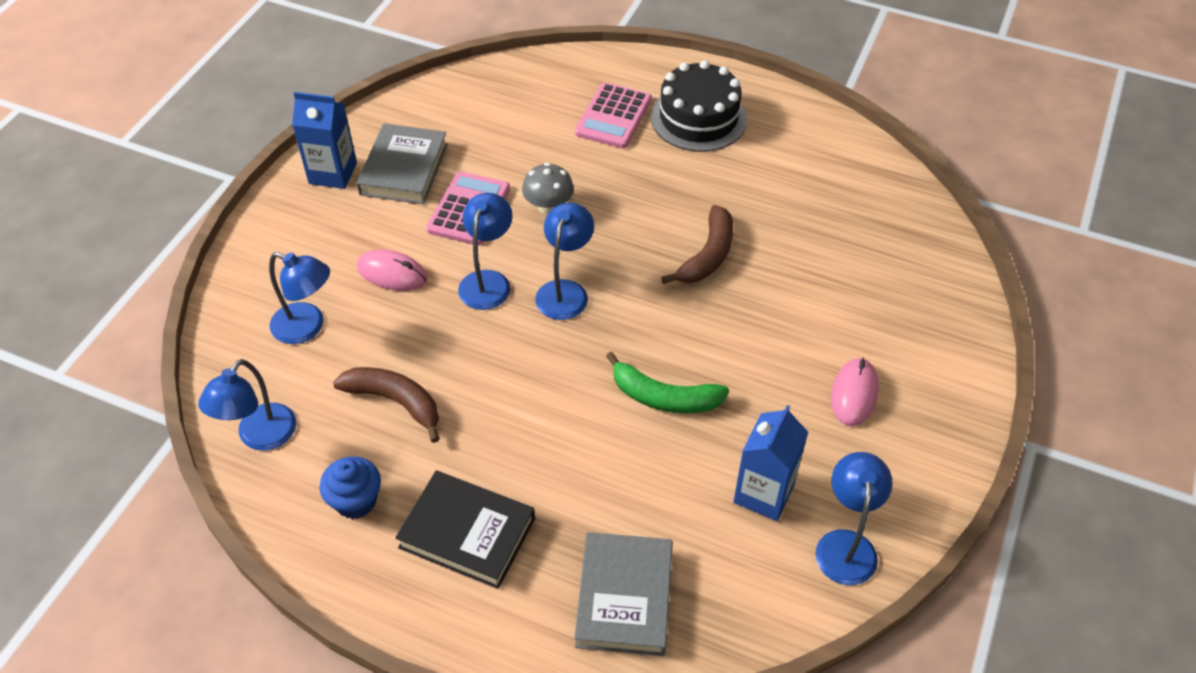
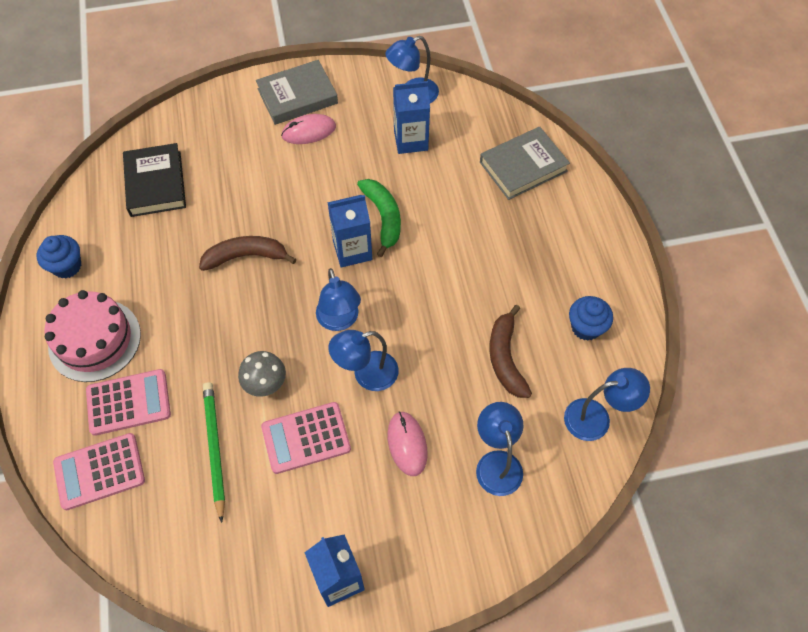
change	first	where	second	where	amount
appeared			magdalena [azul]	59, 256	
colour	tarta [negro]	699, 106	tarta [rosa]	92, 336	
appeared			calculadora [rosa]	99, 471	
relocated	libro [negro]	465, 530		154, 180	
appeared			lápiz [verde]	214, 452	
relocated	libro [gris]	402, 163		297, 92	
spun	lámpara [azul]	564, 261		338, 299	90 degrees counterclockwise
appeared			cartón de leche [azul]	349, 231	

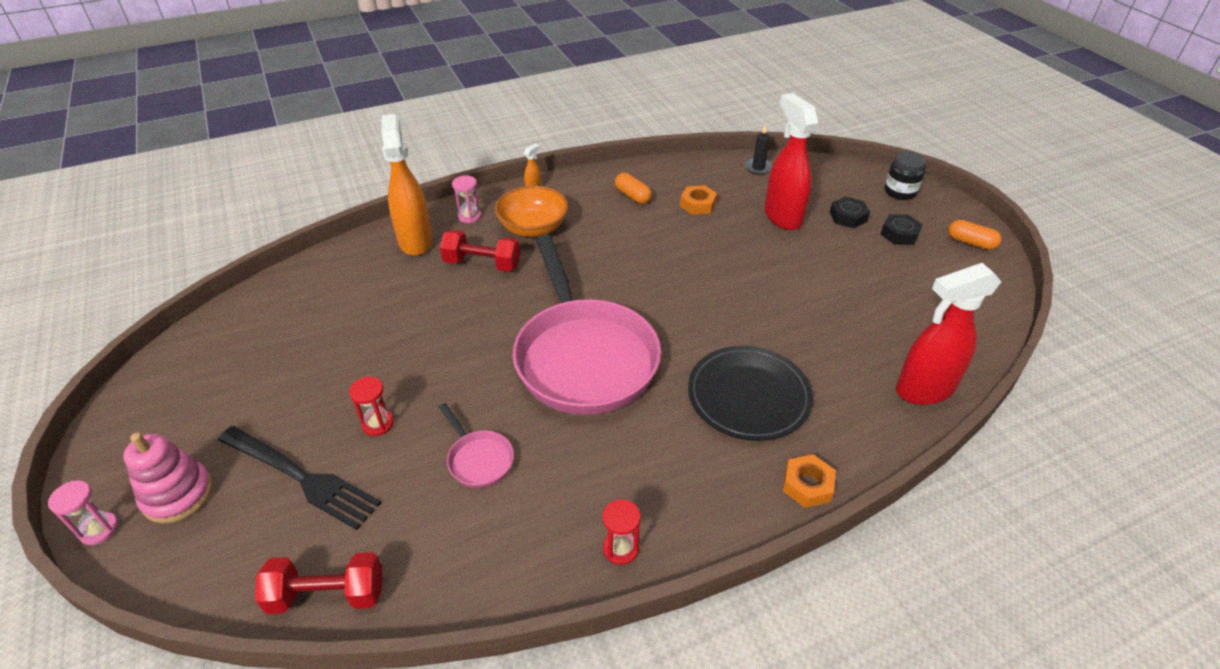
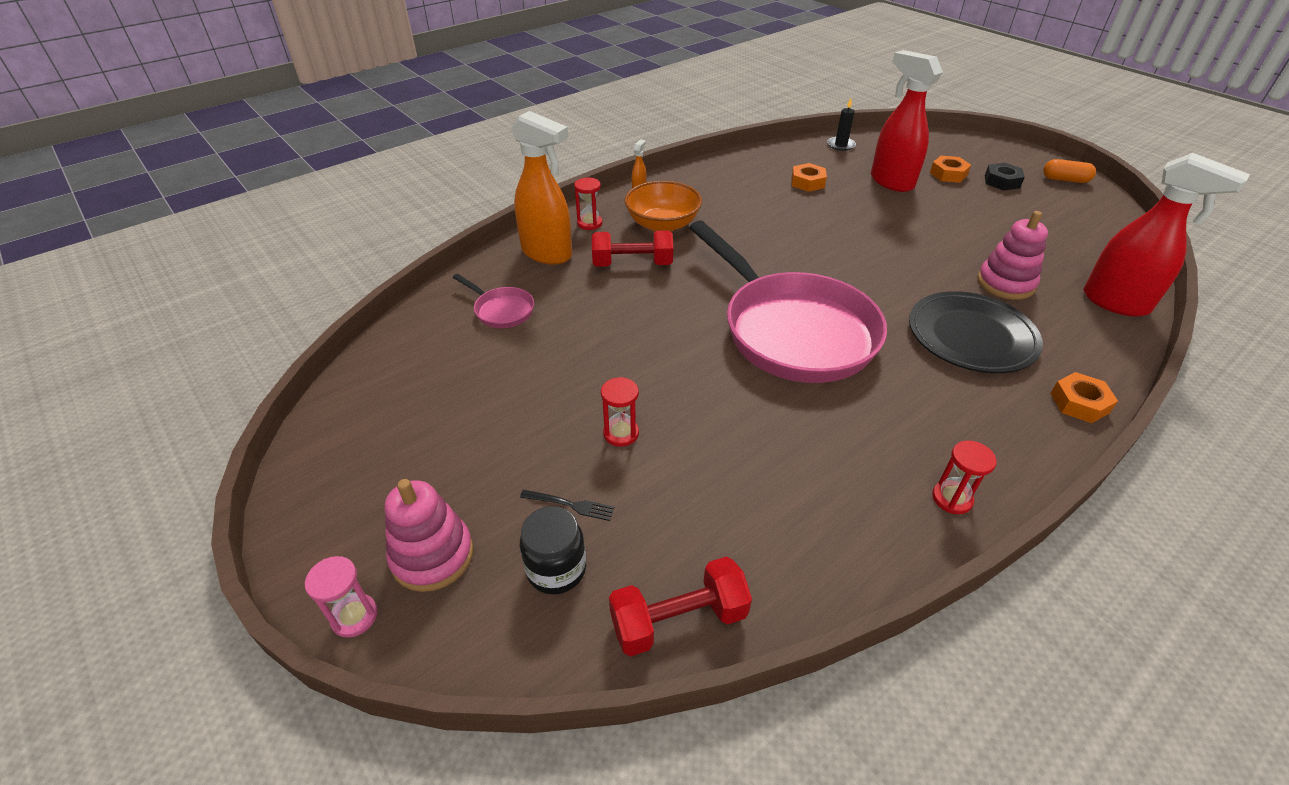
change	first	where	second	where	amount
relocated	sartén [rosa]	476, 445		493, 301	
spun	pulverizador [naranja]	407, 185		541, 188	150 degrees clockwise
size	tenedor [negro]	299, 478		567, 505	x0.41
relocated	tarro [negro]	905, 176		553, 550	
colour	reloj de arena [rosa]	466, 199	reloj de arena [rojo]	588, 204	
colour	tuerca [negro]	850, 212	tuerca [naranja]	950, 169	
appeared			juguete apilable [rosa]	1012, 255	
spun	pulverizador [rojo]	948, 334		1166, 235	105 degrees counterclockwise
missing	cápsula [naranja]	633, 188			

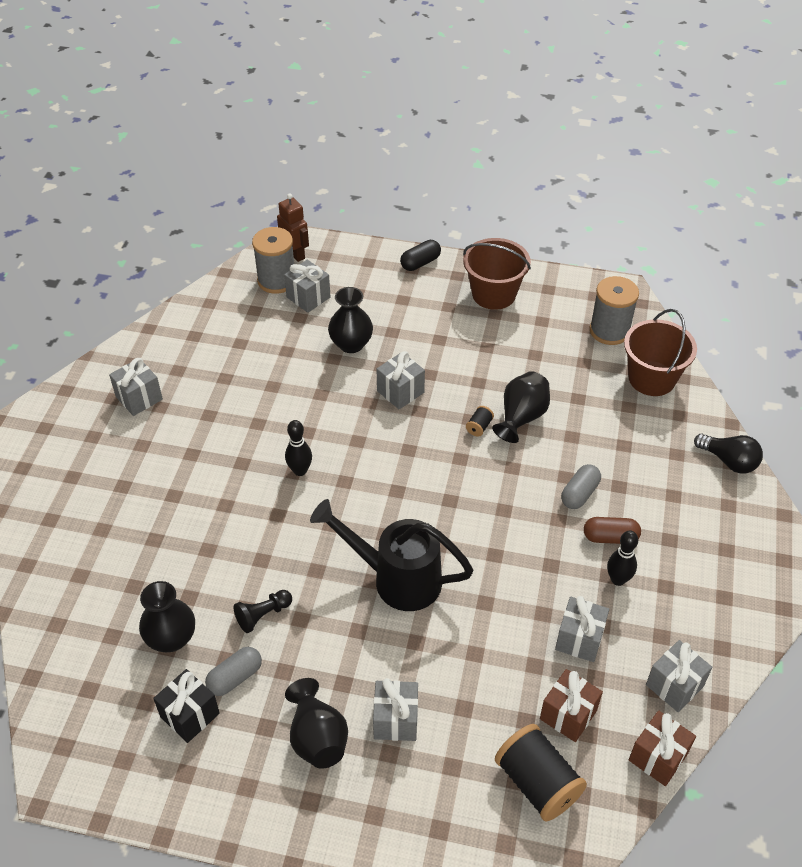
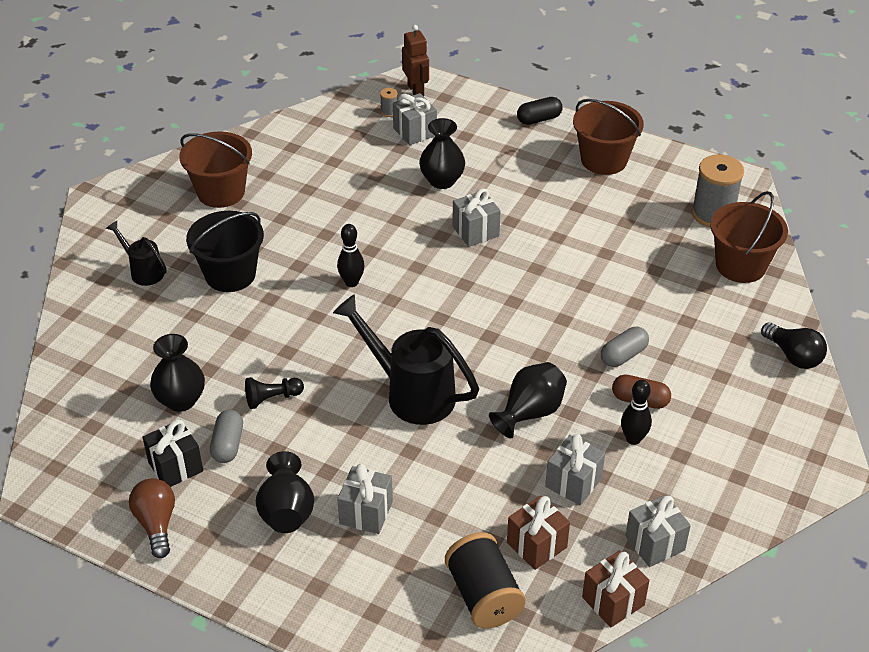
change	first	where	second	where	amount
appeared			regadera [negro]	136, 253	
appeared			bombilla [marrón]	152, 518	
exchanged	regalo [gris]	136, 387	balde [marrón]	216, 169	
appeared			balde [negro]	225, 251	
spun	cápsula [gris]	233, 671		226, 436	60 degrees counterclockwise
size	carrete [gris]	273, 260		389, 102	x0.43
relocated	florero [negro]	521, 407		528, 400	
missing	carrete [negro]	480, 421			

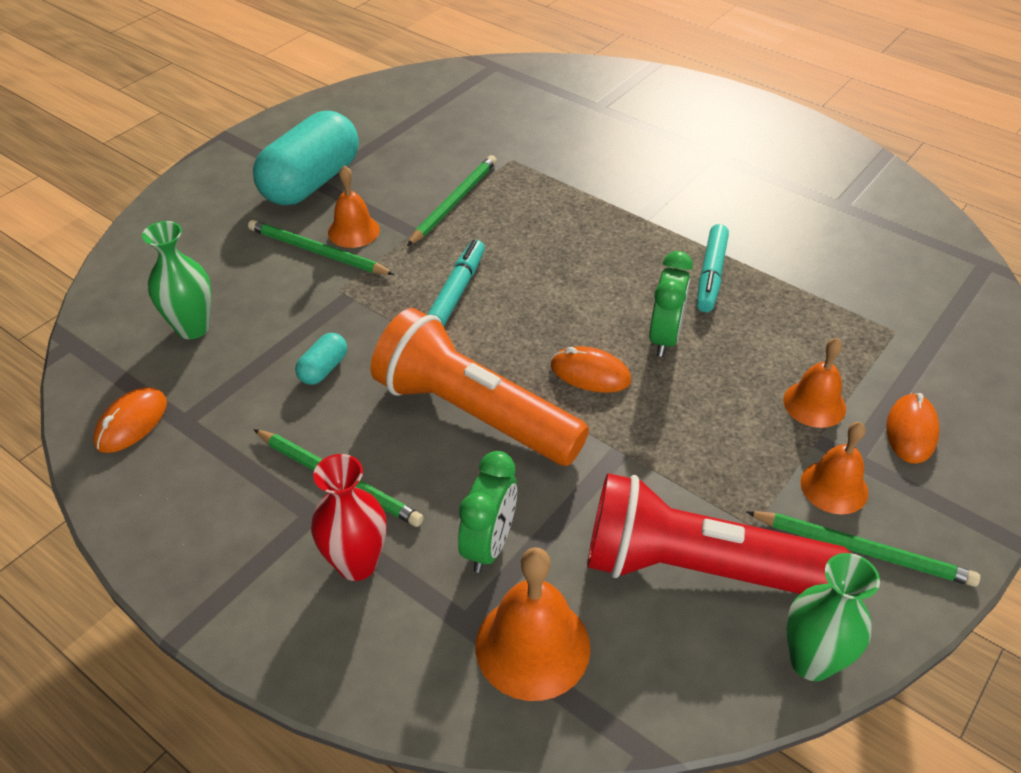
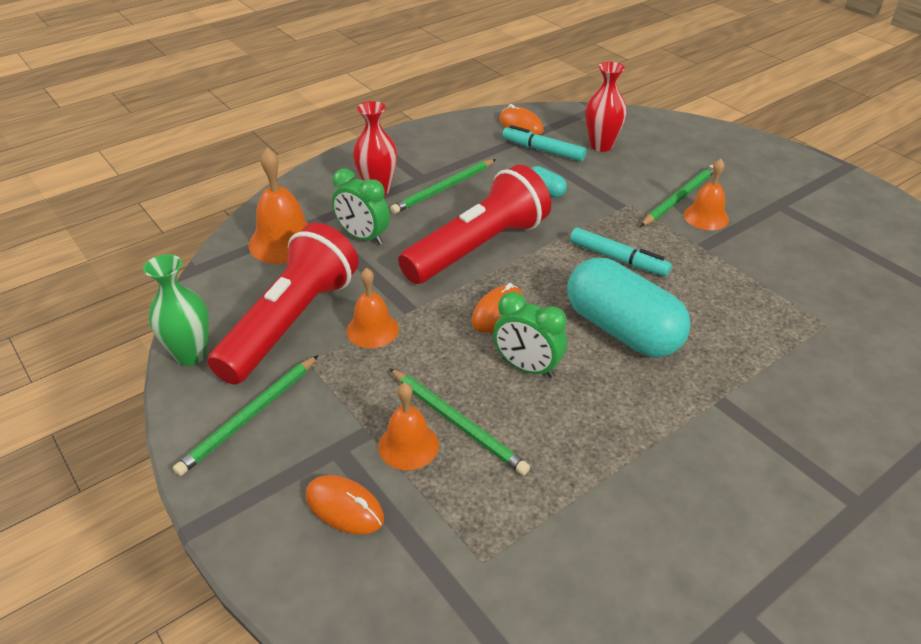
change	first	where	second	where	amount
relocated	campana [naranja]	834, 468		372, 308	
relocated	lápiz [verde]	452, 200		459, 421	
colour	lámpara de mano [naranja]	480, 387	lámpara de mano [rojo]	474, 224	
relocated	rotulador [turquesa]	713, 268		544, 143	
relocated	cápsula [turquesa]	306, 158		629, 308	
colour	florero [verde]	177, 280	florero [rojo]	606, 107	

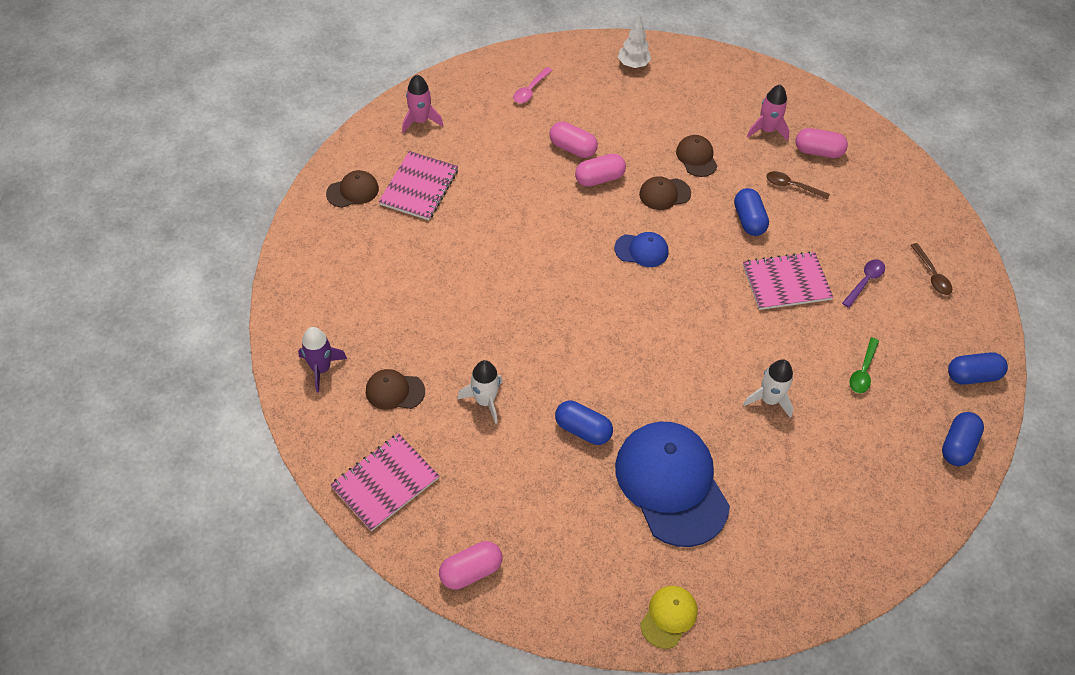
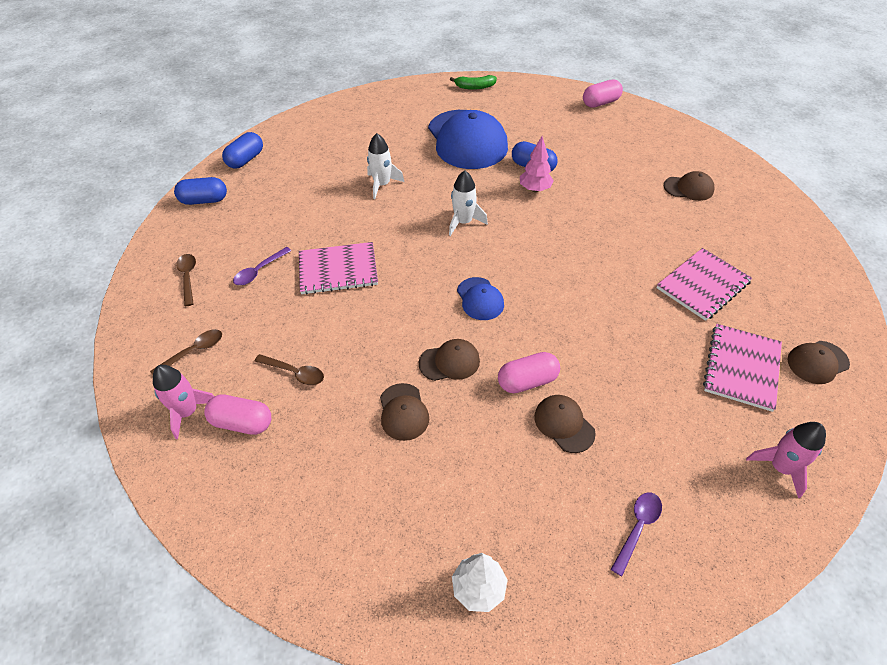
change	first	where	second	where	amount
appeared			cuchara [marrón]	186, 352	
relocated	cohete [rosa]	768, 112		183, 402	
relocated	cohete [blanco]	480, 392		468, 203	
exchanged	gorra [amarillo]	669, 617	plátano [verde]	473, 82	
spun	gorra [azul]	641, 249		480, 298	120 degrees counterclockwise
appeared			árbol [rosa]	537, 164	
exchanged	cápsula [rosa]	573, 139	gorra [marrón]	565, 424	
colour	cuchara [rosa]	532, 85	cuchara [morado]	636, 534	
relocated	cuaderno [rosa]	384, 482		704, 284	
missing	cohete [morado]	322, 360			
missing	cápsula [azul]	751, 212			
missing	cuchara [verde]	864, 365			

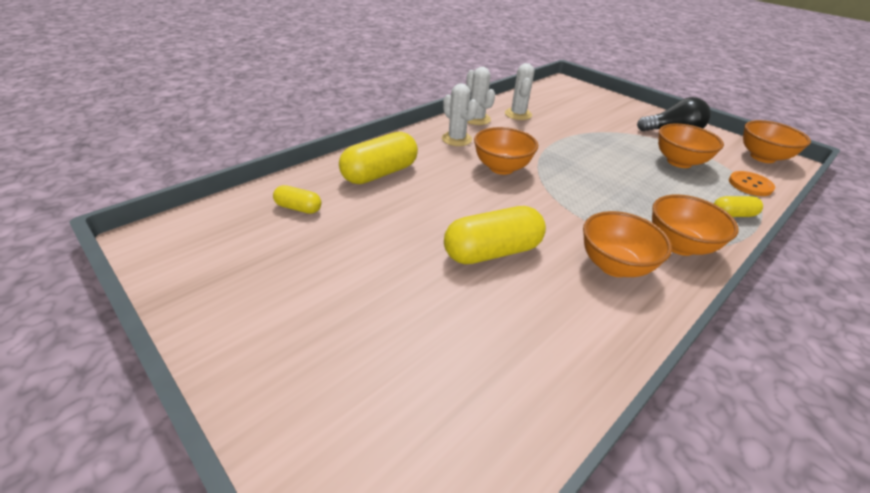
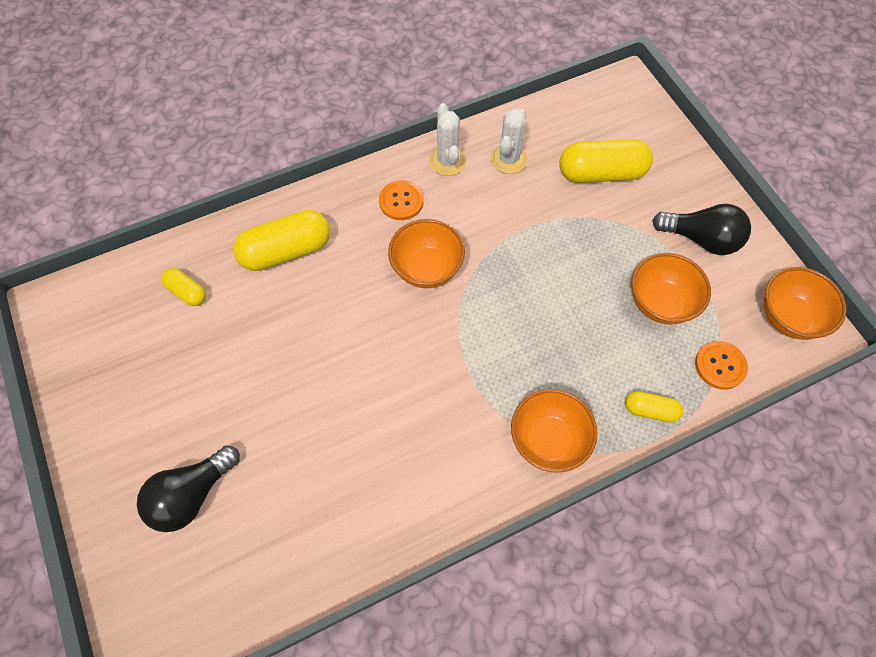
change	first	where	second	where	amount
appeared			bombilla [negro]	188, 488	
exchanged	cactus [blanco]	460, 114	botón [naranja]	401, 200	
relocated	cápsula [amarillo]	495, 235		606, 161	
missing	cuenco [naranja]	627, 244			

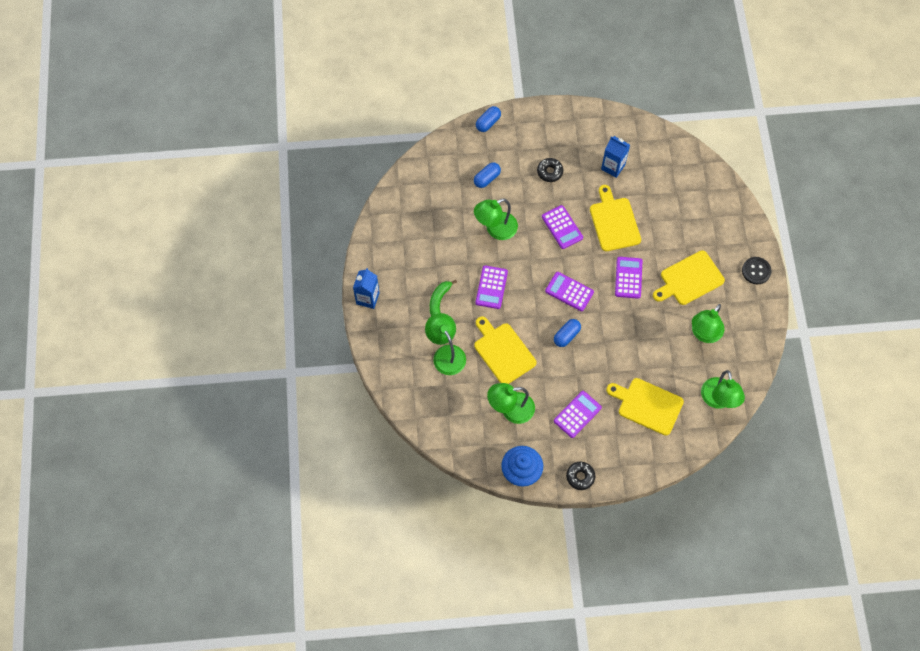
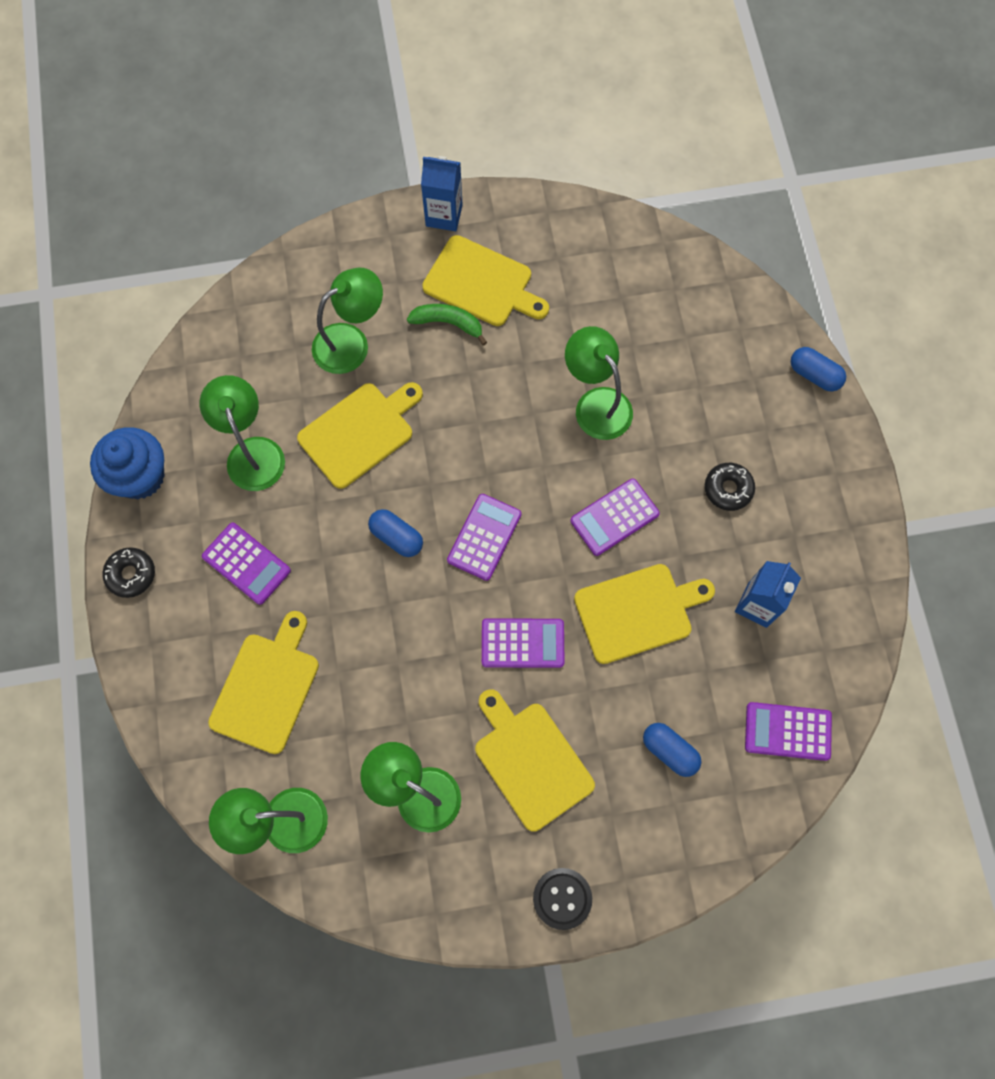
change	first	where	second	where	amount
appeared			tabla de cortar [amarillo]	485, 280	
relocated	cápsula [azul]	487, 175		672, 750	
relocated	calculadora [morado]	492, 287		788, 731	

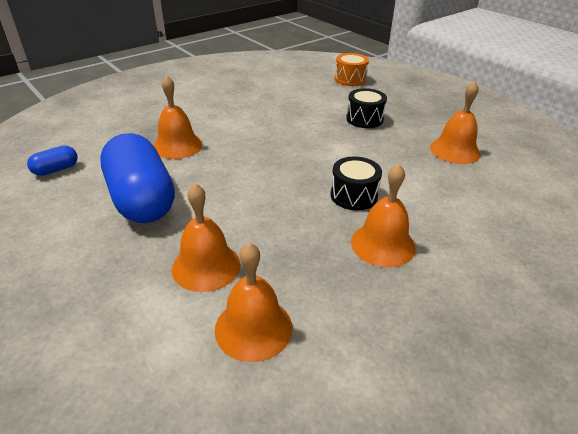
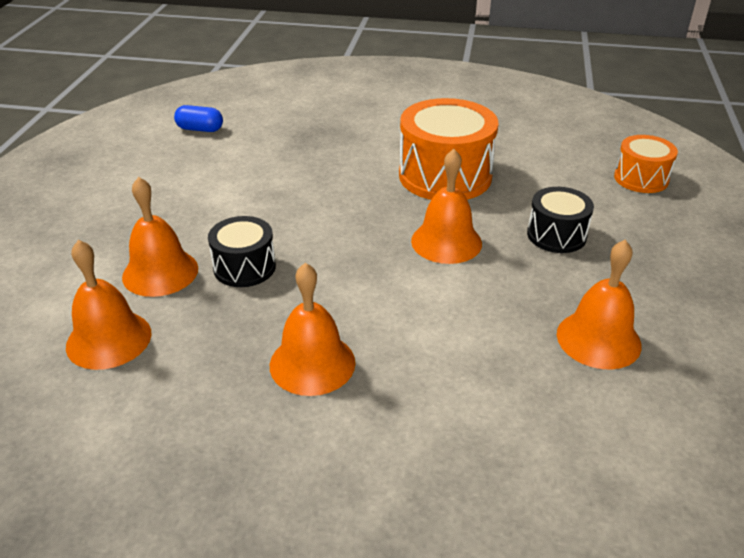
change	first	where	second	where	amount
relocated	tambor [negro]	356, 183		242, 251	
appeared			tambor [naranja]	448, 149	
relocated	campana [naranja]	177, 117		446, 206	
missing	cápsula [azul]	137, 178			

